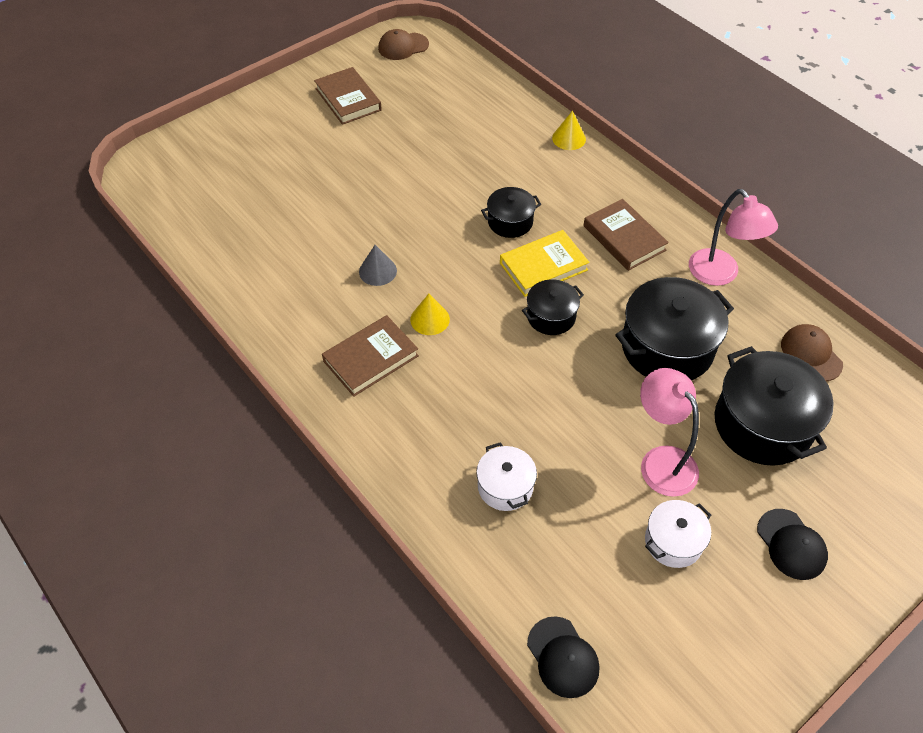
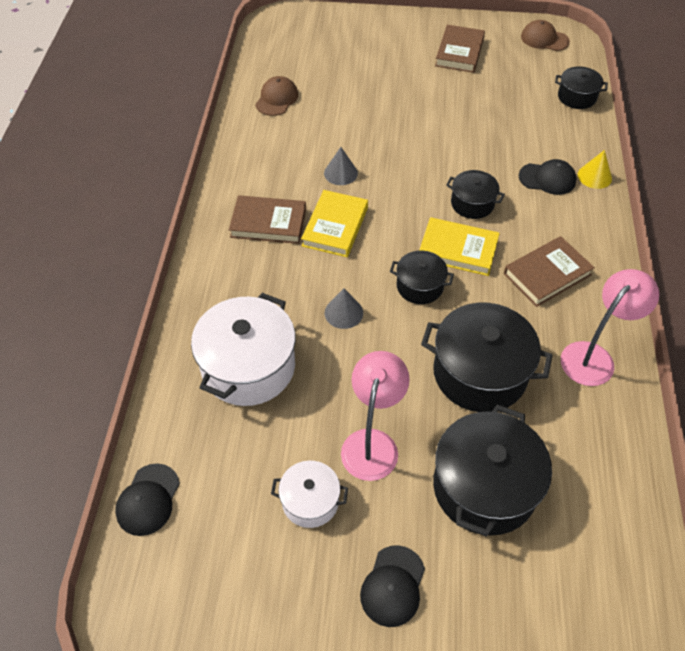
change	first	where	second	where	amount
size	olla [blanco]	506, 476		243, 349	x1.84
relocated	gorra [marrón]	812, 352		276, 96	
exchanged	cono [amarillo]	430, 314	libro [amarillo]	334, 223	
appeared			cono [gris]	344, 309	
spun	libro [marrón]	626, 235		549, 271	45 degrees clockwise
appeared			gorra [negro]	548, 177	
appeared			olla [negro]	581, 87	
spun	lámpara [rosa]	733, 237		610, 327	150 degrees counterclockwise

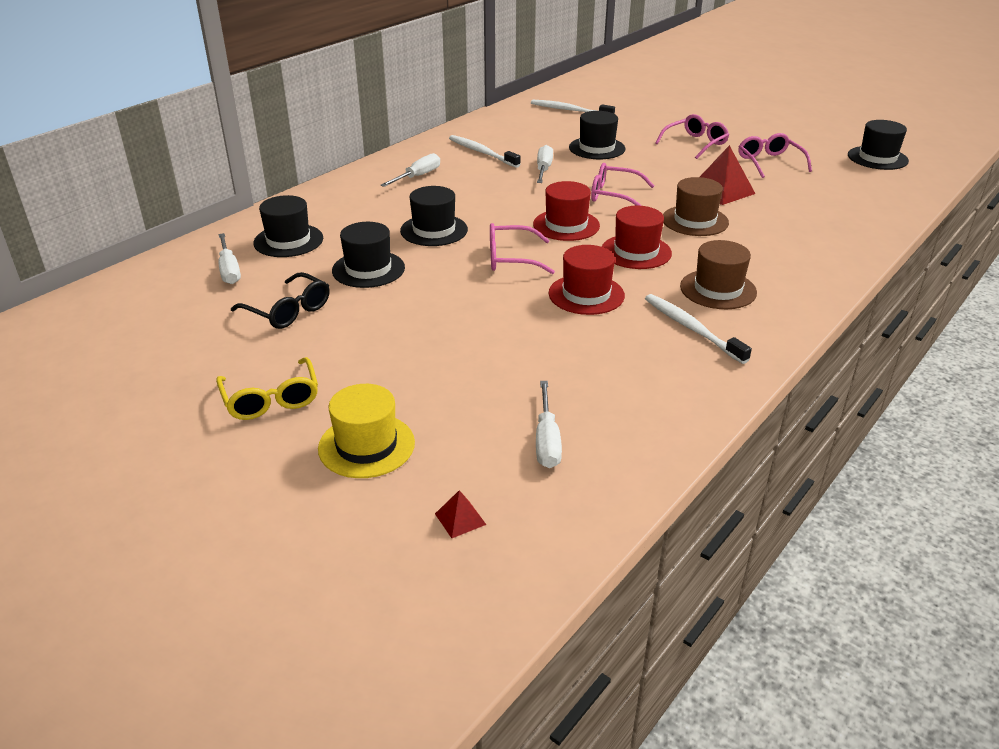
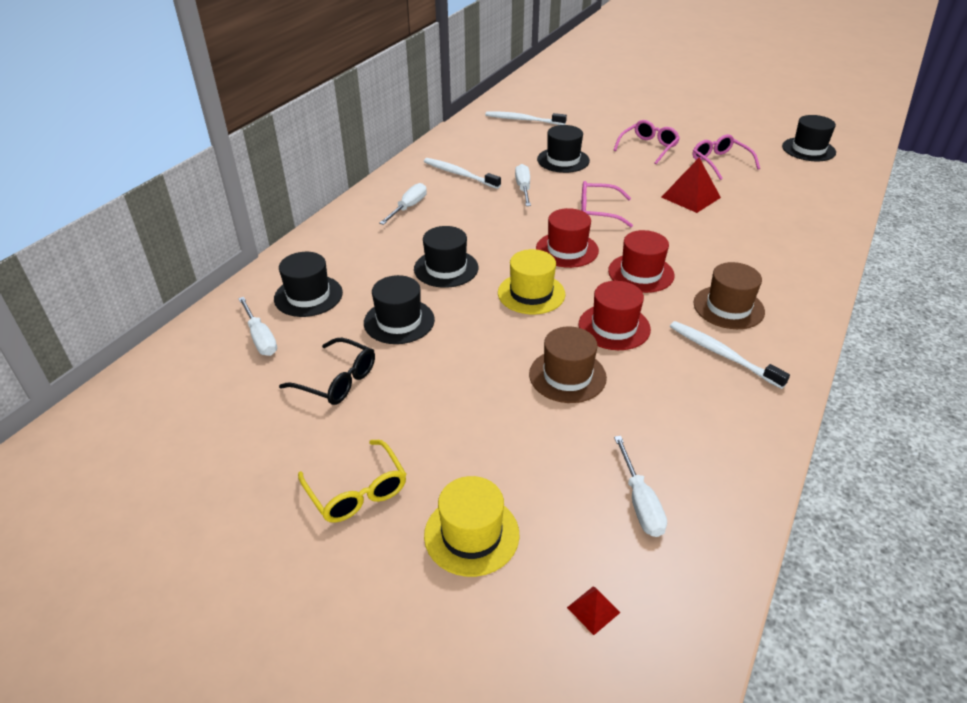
change	first	where	second	where	amount
exchanged	gafas [rosa]	522, 248	sombrero [amarillo]	531, 281	
relocated	sombrero [marrón]	696, 206		568, 365	

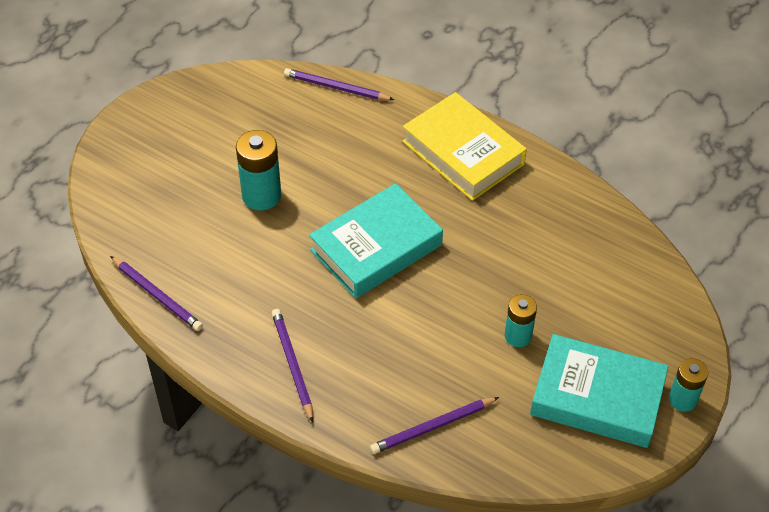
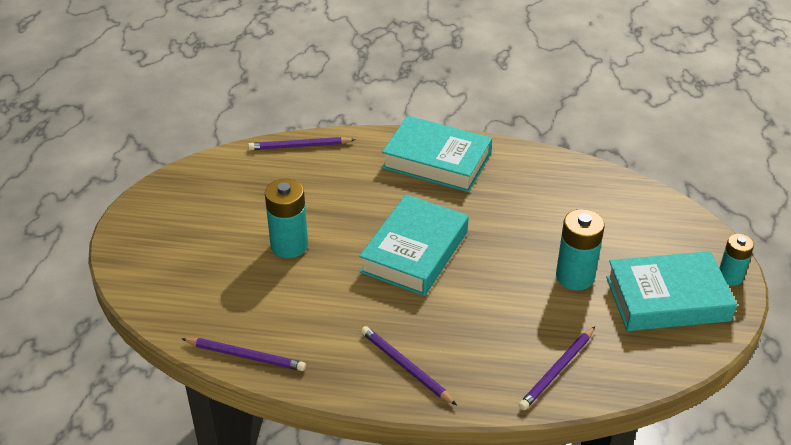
change	first	where	second	where	amount
colour	libro [amarillo]	464, 146	libro [turquesa]	437, 154	
size	pila [turquesa]	521, 320		580, 249	x1.55

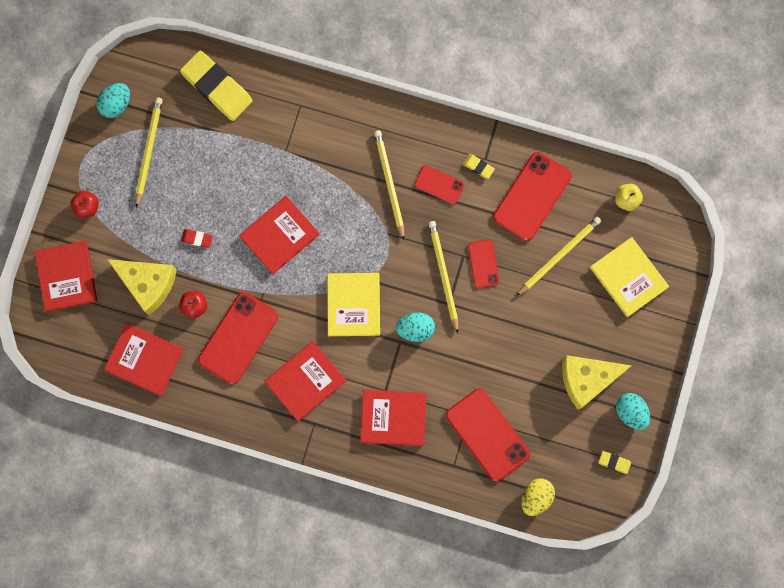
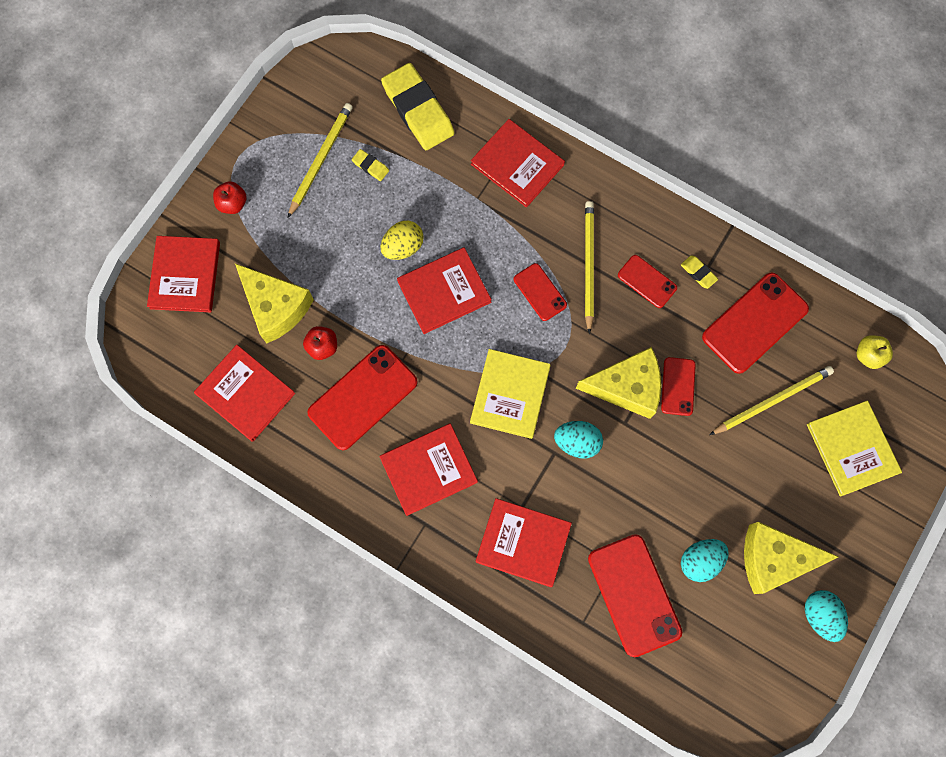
change	first	where	second	where	amount
relocated	goma de borrar [amarillo]	615, 462		370, 165	
relocated	huevo [amarillo]	538, 497		402, 240	
appeared			libro [rojo]	518, 163	
appeared			móvil [rojo]	540, 292	
exchanged	lápiz [amarillo]	443, 277	queso [amarillo]	618, 383	
relocated	huevo [turquesa]	113, 100		705, 560	
missing	goma de borrar [rojo]	197, 238			

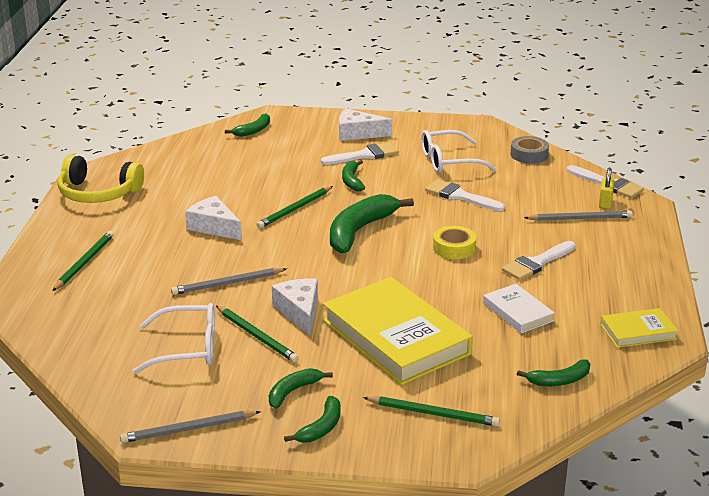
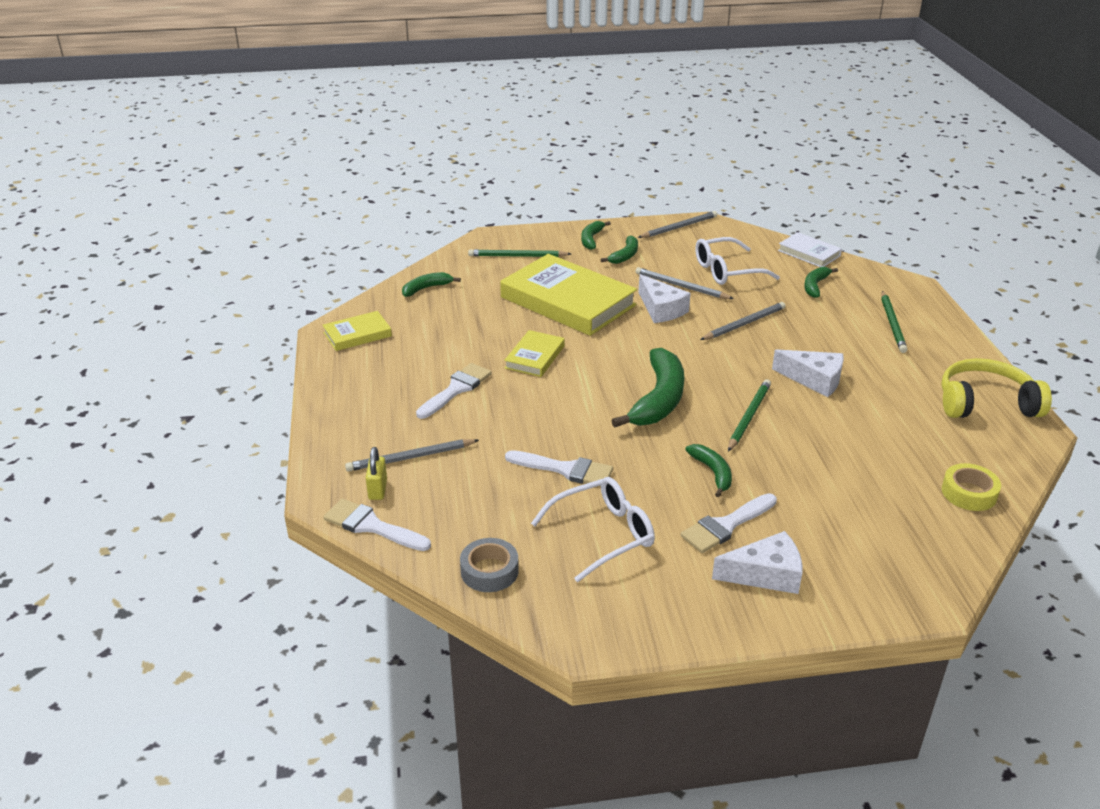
change	first	where	second	where	amount
appeared			libro [amarillo]	534, 353	
colour	lápiz [verde]	257, 334	lápiz [gris]	684, 283	
relocated	libro [blanco]	519, 308		810, 249	
relocated	plátano [verde]	247, 125		821, 282	
relocated	cinta adhesiva [amarillo]	454, 242		971, 487	

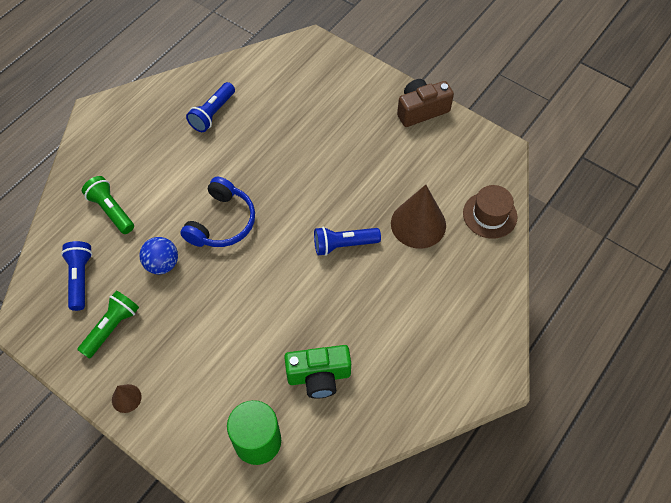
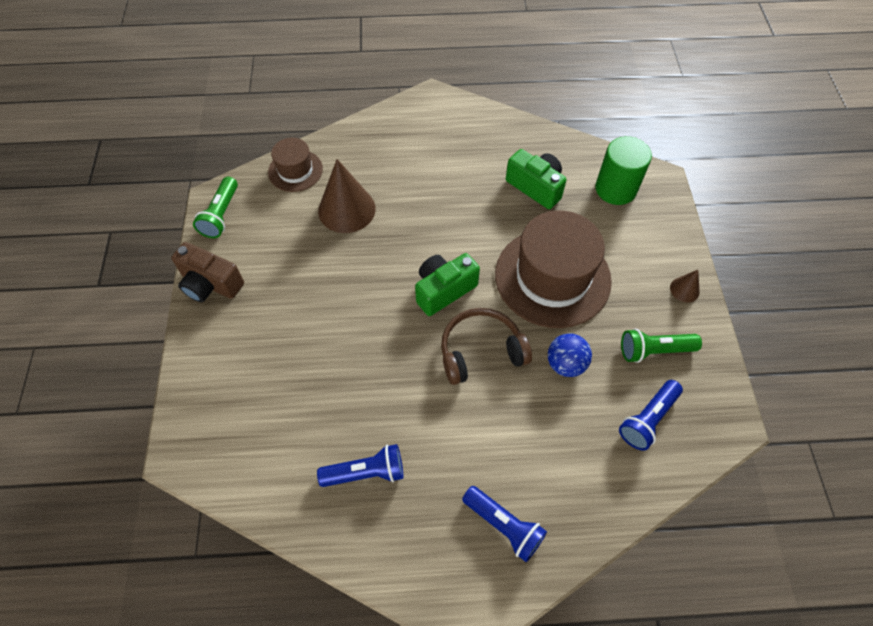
change	first	where	second	where	amount
relocated	lámpara de mano [verde]	108, 205		215, 207	
appeared			cámara [verde]	447, 284	
colour	auriculares [azul]	217, 211	auriculares [marrón]	486, 346	
relocated	lámpara de mano [azul]	347, 241		504, 524	
appeared			sombrero [marrón]	553, 269	

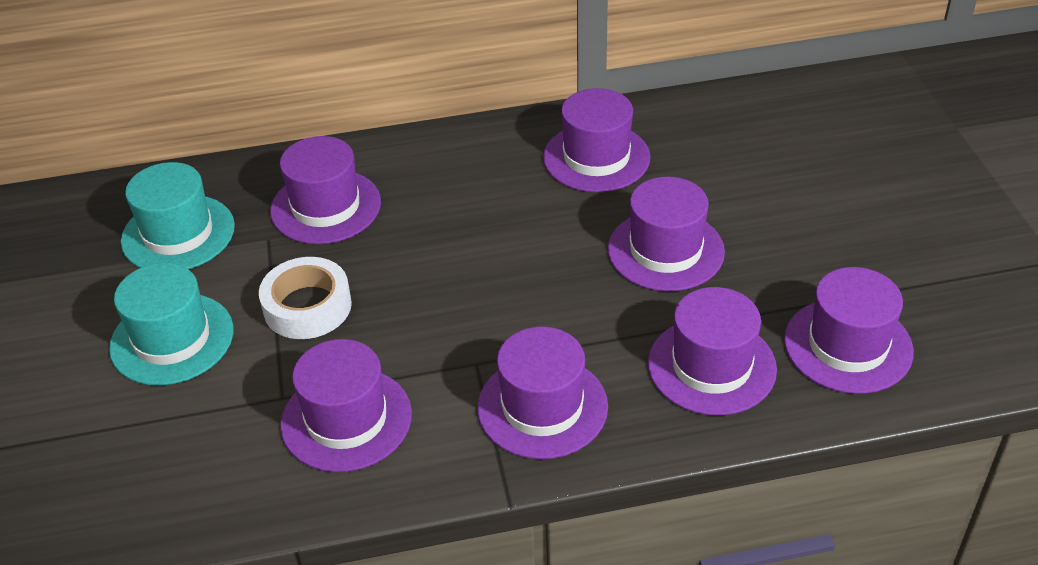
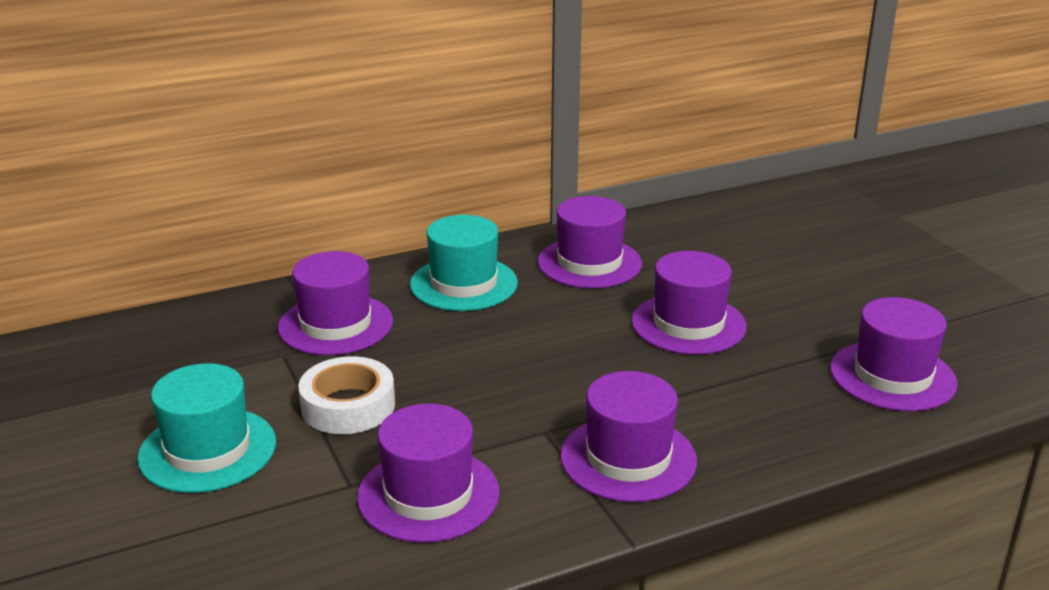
change	first	where	second	where	amount
relocated	sombrero [turquesa]	178, 215		464, 263	
missing	sombrero [morado]	712, 351			

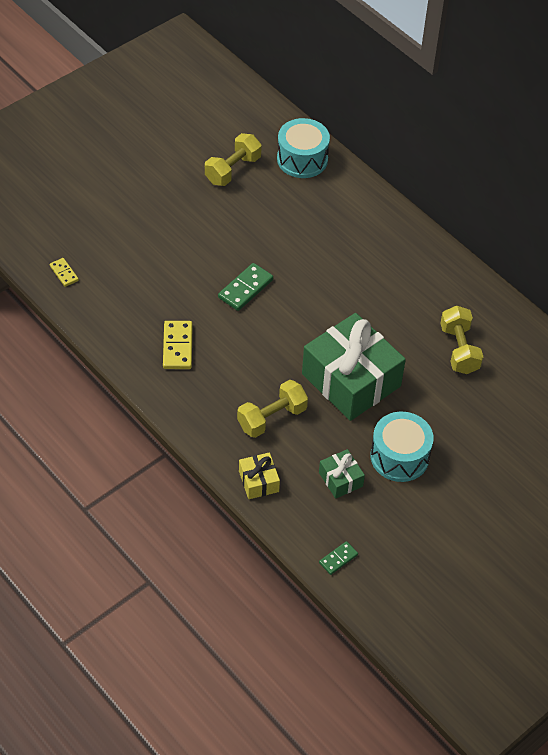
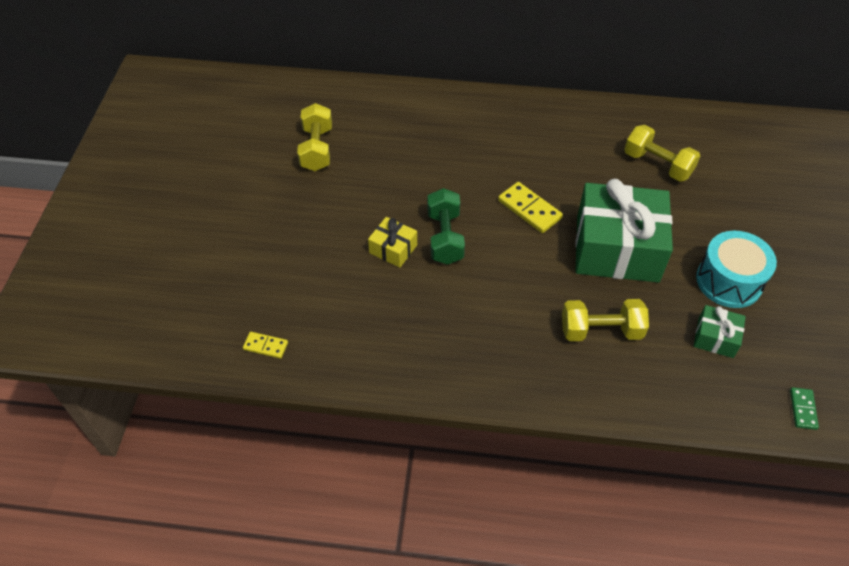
change	first	where	second	where	amount
relocated	regalo [amarillo]	259, 475		392, 242	
exchanged	ficha de dominó [verde]	245, 287	mancuerna [verde]	446, 226	
relocated	ficha de dominó [amarillo]	178, 345		530, 207	
spun	mancuerna [amarillo]	272, 409		605, 320	75 degrees clockwise
missing	tambor [turquesa]	303, 148			

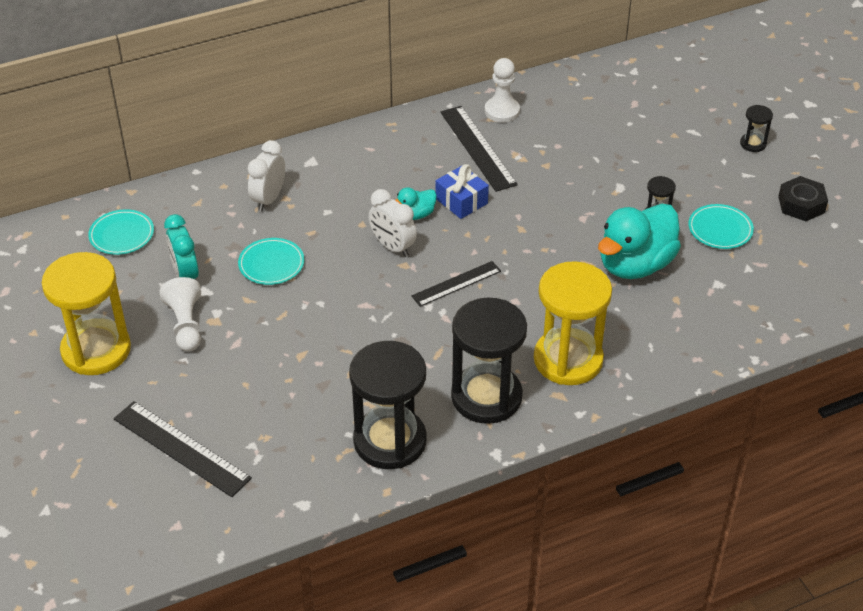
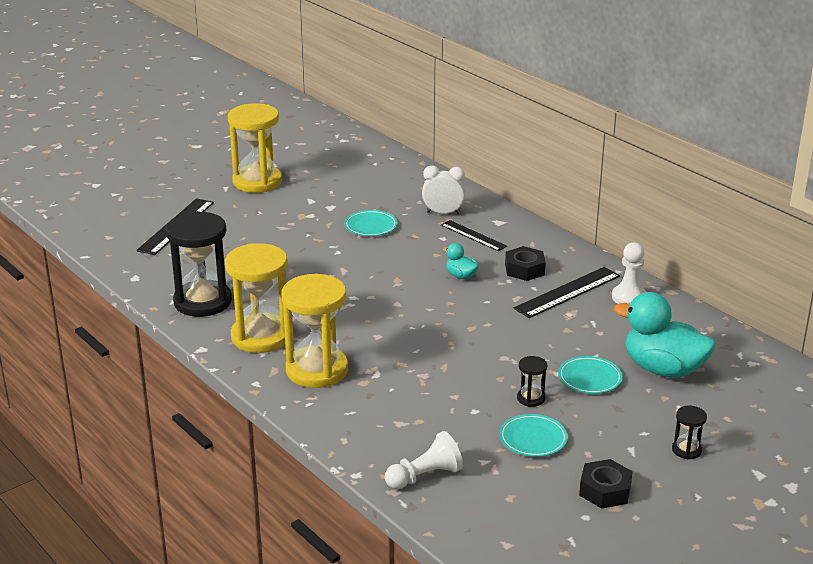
change	first	where	second	where	amount
colour	reloj de arena [negro]	489, 360	reloj de arena [amarillo]	256, 298	
relocated	peón [blanco]	180, 314		424, 460	
relocated	regla [negro]	456, 284		474, 235	
appeared			tuerca [negro]	525, 263	
relocated	plato [turquesa]	121, 232		590, 375	
relocated	pato [turquesa]	639, 241		665, 335	
missing	despertador [turquesa]	181, 246			
missing	despertador [blanco]	393, 223			
missing	regalo [azul]	462, 191			

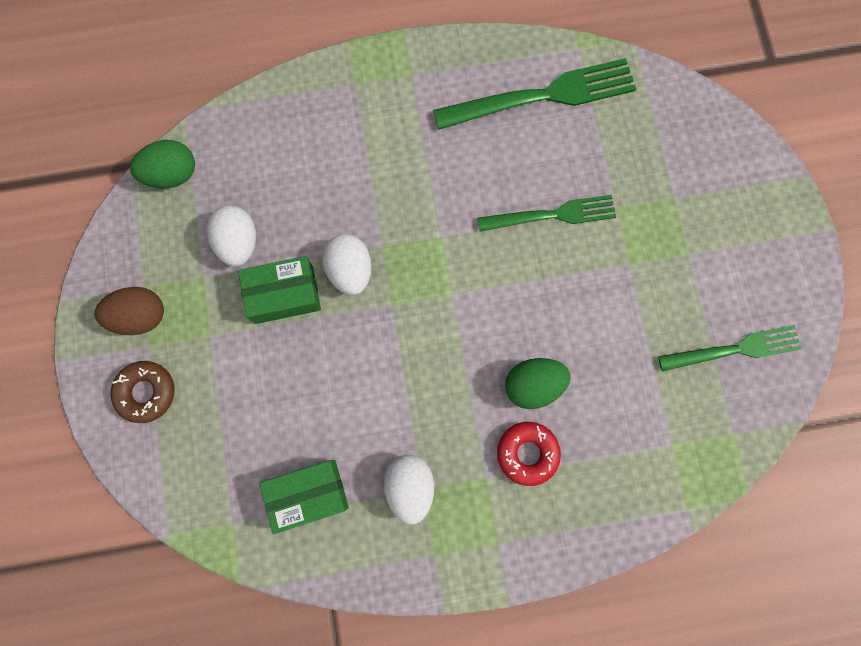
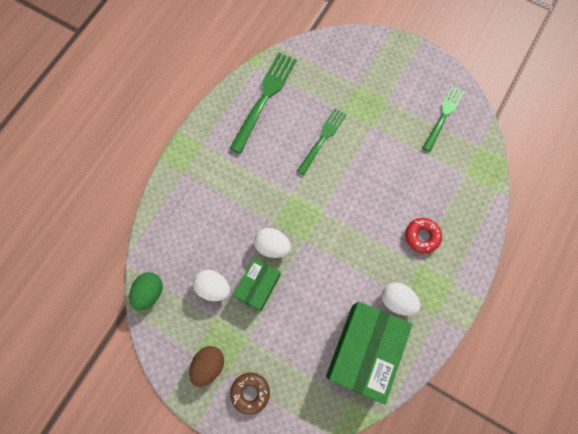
change	first	where	second	where	amount
size	caja [verde]	304, 497		369, 353	x1.80
missing	huevo [verde]	538, 383			

